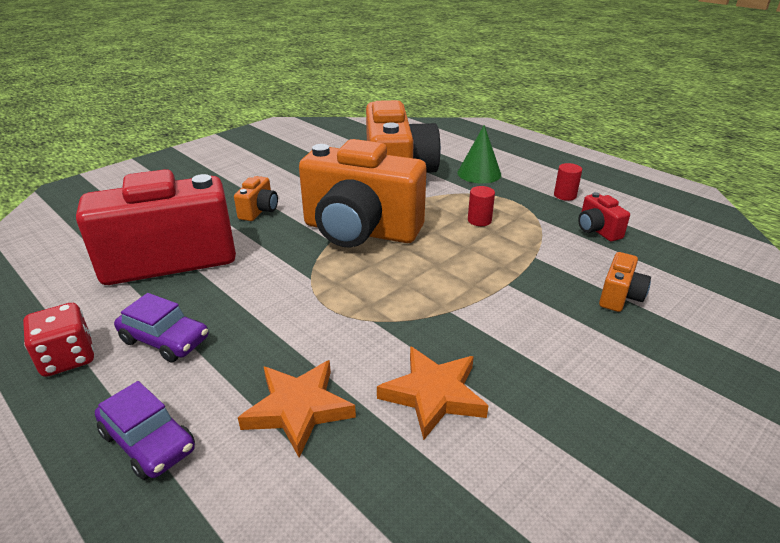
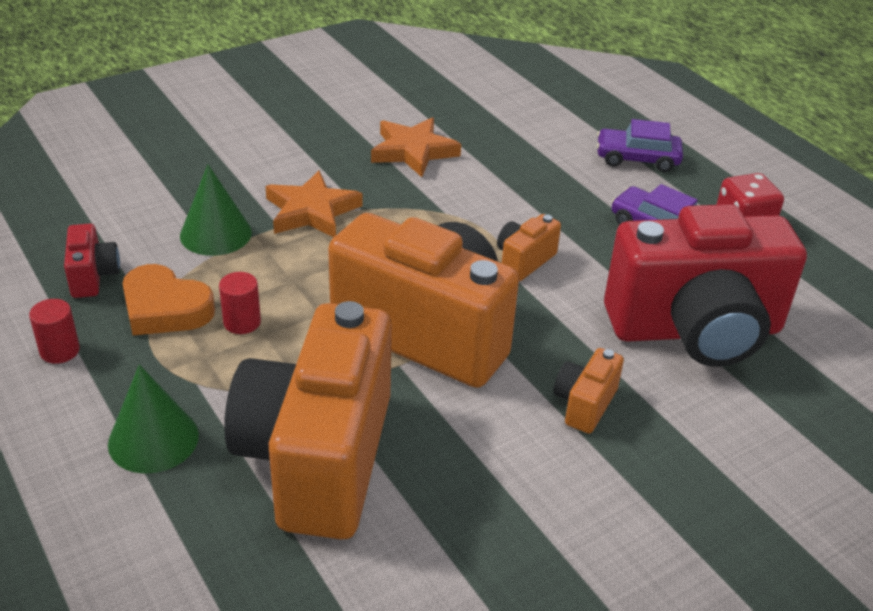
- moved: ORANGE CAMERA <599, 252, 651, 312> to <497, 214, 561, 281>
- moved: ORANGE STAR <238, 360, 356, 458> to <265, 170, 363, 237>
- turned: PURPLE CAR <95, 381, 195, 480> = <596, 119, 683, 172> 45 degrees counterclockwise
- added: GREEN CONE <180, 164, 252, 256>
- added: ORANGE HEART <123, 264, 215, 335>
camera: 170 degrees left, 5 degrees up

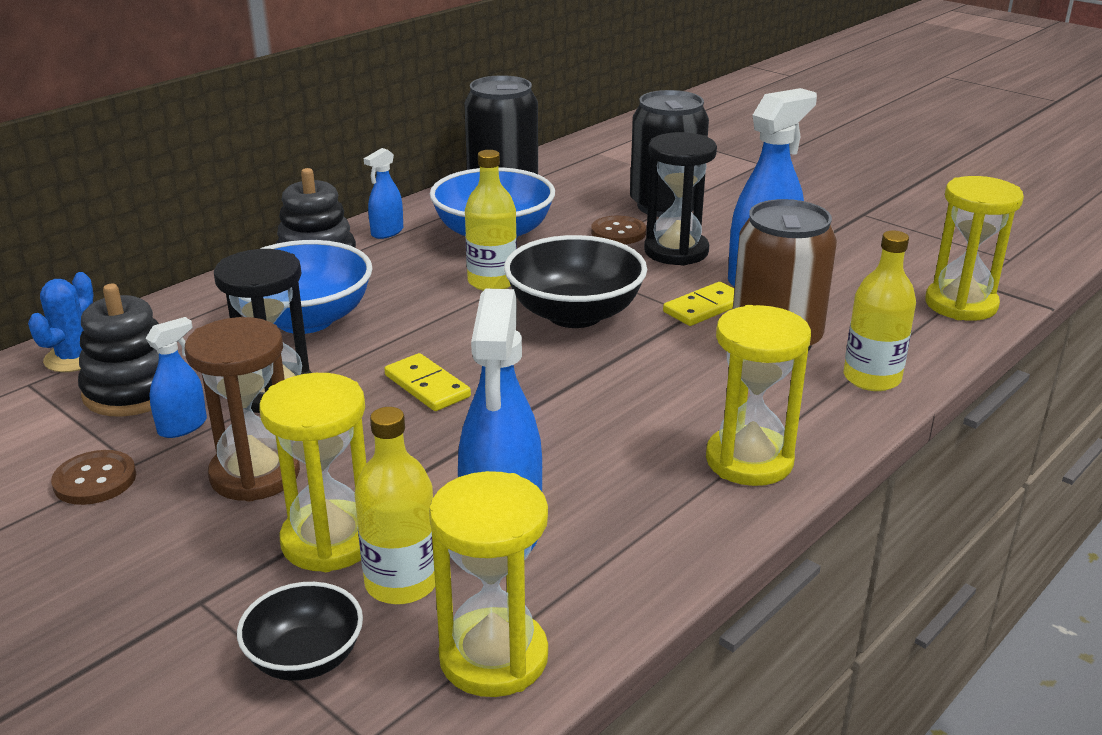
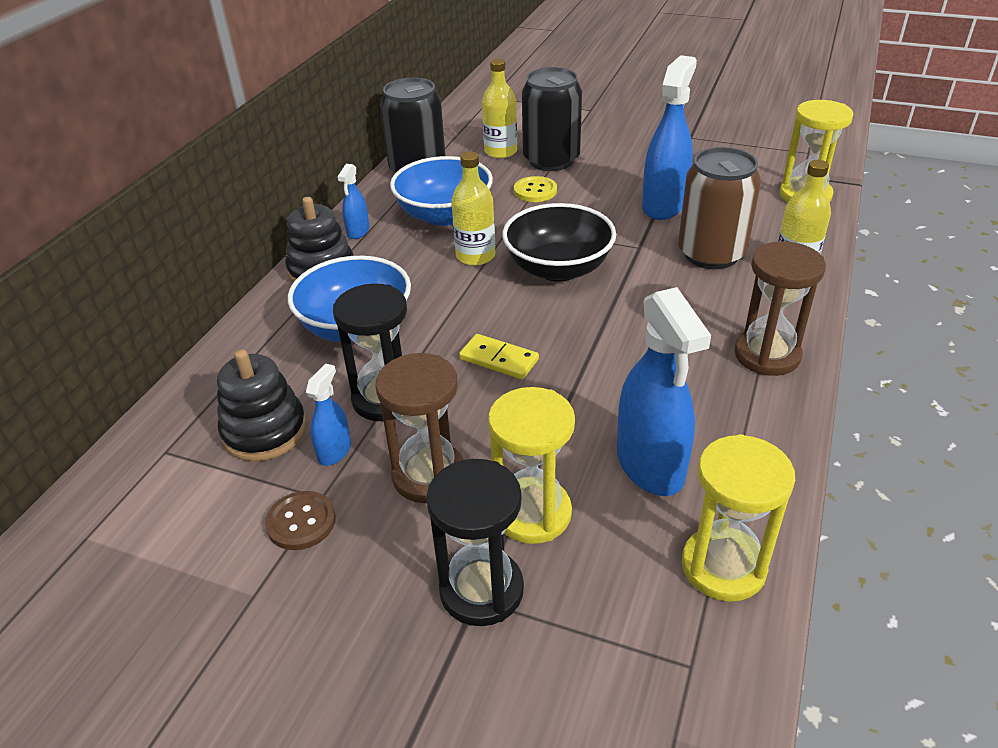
- moved: BLACK HOURGLASS <644, 132, 717, 266> to <426, 459, 524, 626>
- recoloured: BROWN BUTTON <591, 216, 646, 244> to YELLOW BUTTON <514, 176, 557, 202>
- removed: BLUE CACTUS <28, 272, 94, 372>
- removed: YELLOW DOMINO <663, 282, 734, 326>
- recoloured: YELLOW HOURGLASS <706, 305, 811, 486> to BROWN HOURGLASS <734, 241, 826, 376>
- moved: YELLOW BOTTLE <355, 407, 435, 605> to <482, 59, 517, 158>
- removed: BLACK BOWL <237, 582, 363, 681>
camera: 20 degrees left, 10 degrees up

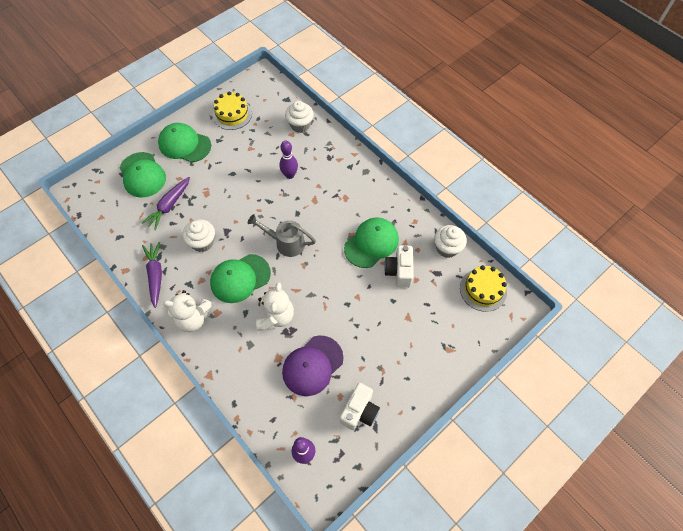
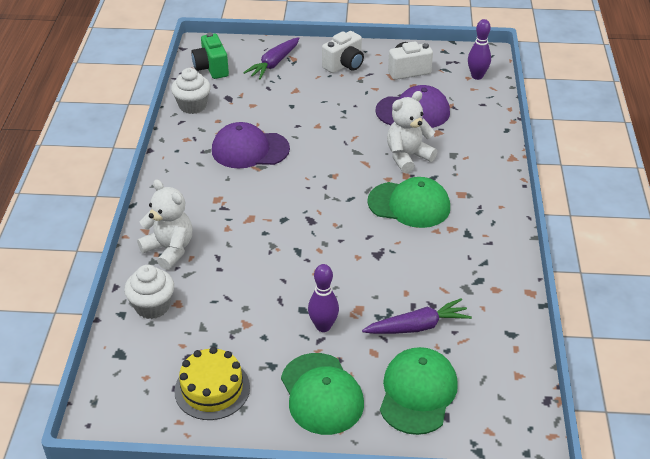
- moved: PURPLE BOWLING PIN <279, 141, 298, 179> to <308, 264, 339, 332>
- removed: GREY WATERING CAN <247, 214, 316, 257>
- recoloured: GREEN CAP <344, 217, 399, 268> to PURPLE CAP <212, 122, 290, 169>
- removed: WHITE CUPCAKE <183, 219, 215, 252>
- moved: PURPLE CARROT <142, 242, 162, 308> to <243, 37, 299, 79>
- moved: WHITE CAMERA <384, 245, 414, 288> to <322, 31, 364, 73>
- replaced: YELLOW CAKE <460, 265, 507, 312> to GREEN CAMERA <191, 33, 229, 79>
- moved: WHITE TEDDY BEAR <163, 290, 212, 332> to <137, 179, 192, 270>
camera: 135 degrees left, 20 degrees down

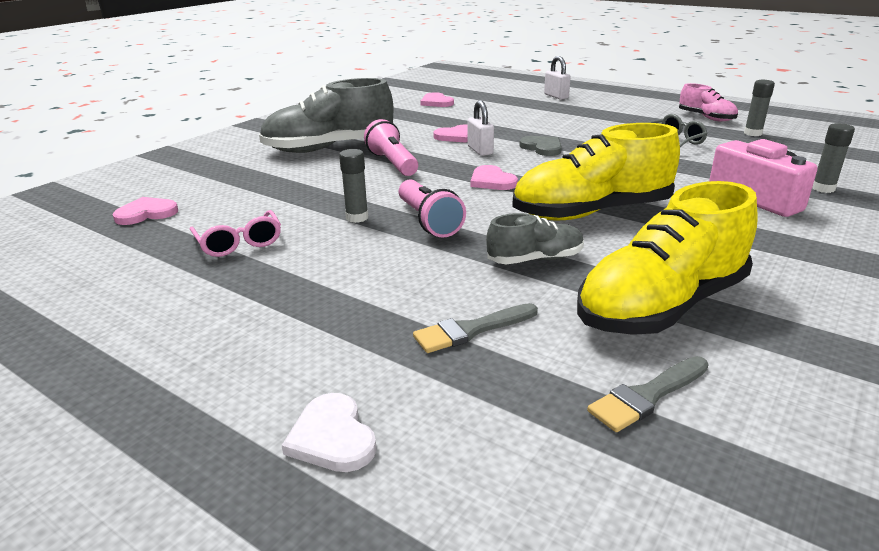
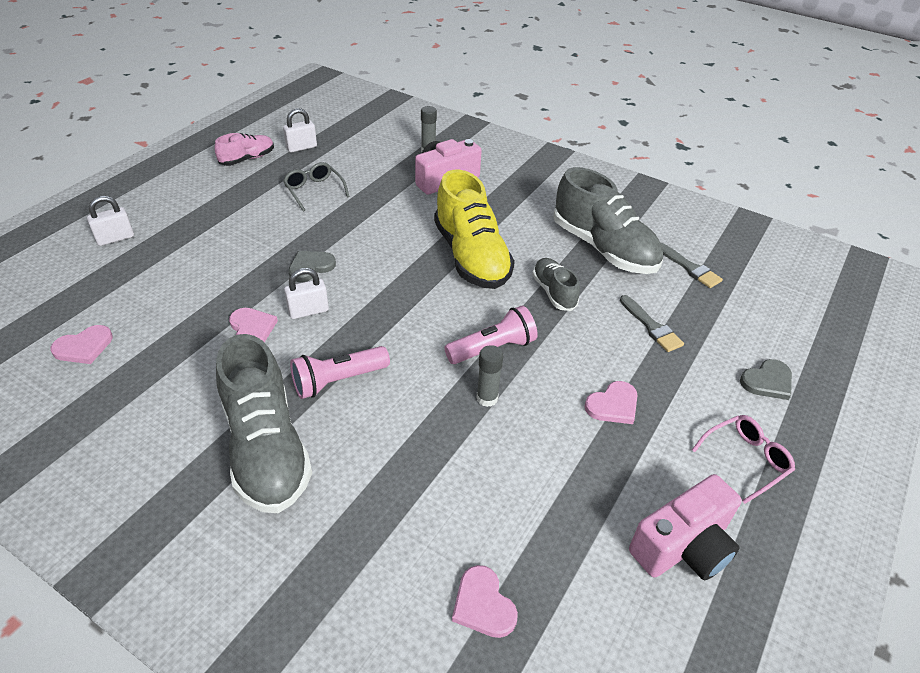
- replaced: GREY GLUE STICK <744, 80, 775, 136> to WHITE PADLOCK <283, 108, 317, 152>
- moved: PINK HEART <471, 165, 518, 190> to <585, 381, 638, 424>
- recoloured: YELLOW SHOE <577, 181, 758, 335> to GREY SHOE <553, 167, 663, 274>
- moved: PINK GLASSES <190, 210, 281, 257> to <692, 415, 795, 504>
- recoloured: WHITE HEART <281, 393, 376, 472> to GREY HEART <740, 359, 792, 400>
- added: PINK CAMERA <629, 474, 742, 580>
camera: 95 degrees left, 15 degrees up

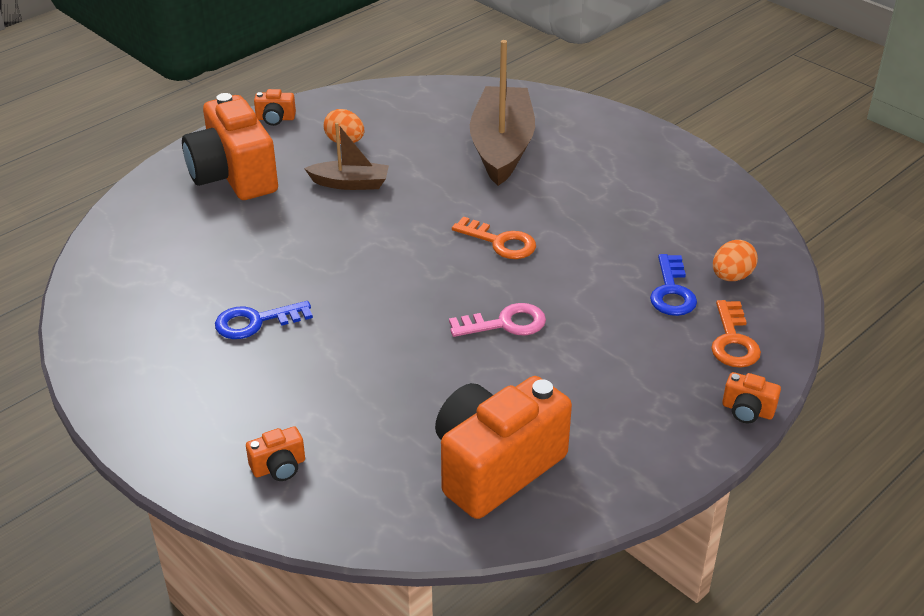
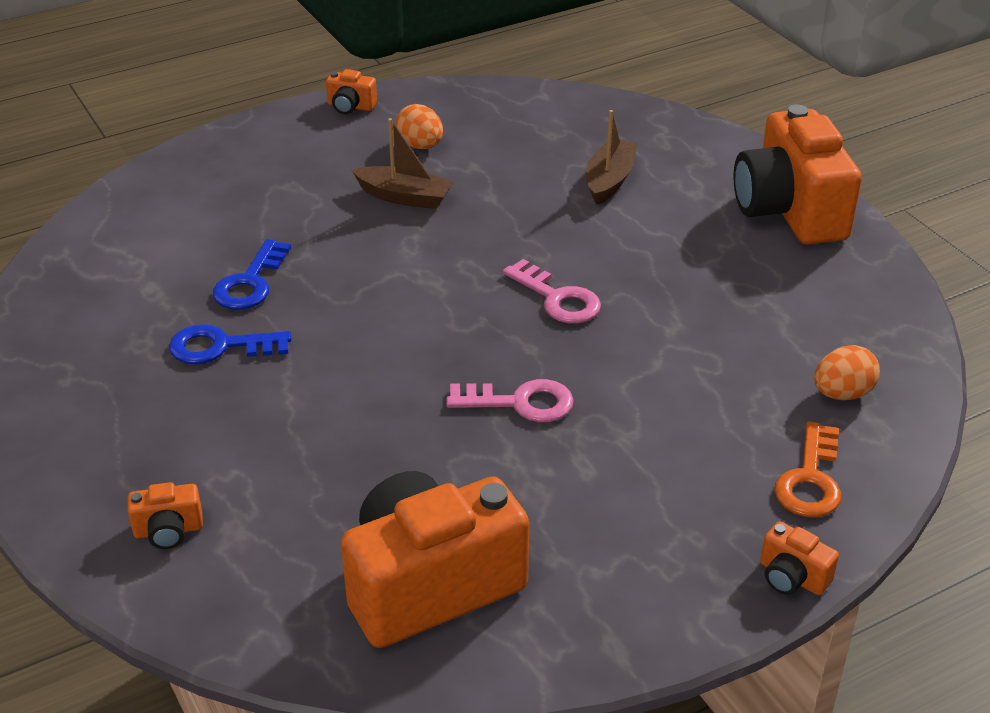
- resized: BROWN BOAT <470, 40, 535, 186> = <586, 110, 637, 205> x0.53
- moved: ORANGE CAMERA <182, 93, 278, 200> to <734, 105, 862, 245>
- recoloured: ORANGE KEY <452, 217, 536, 259> to PINK KEY <503, 259, 601, 324>
- moved: BLUE KEY <650, 254, 697, 316> to <213, 239, 291, 310>
camera: 15 degrees right, 0 degrees up

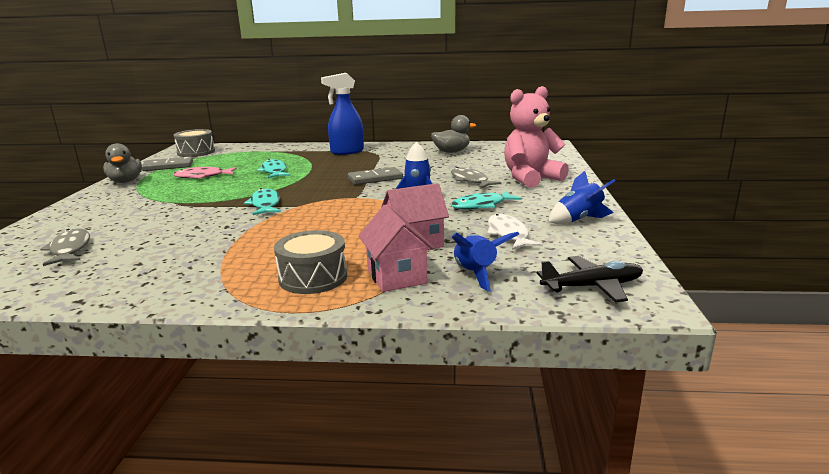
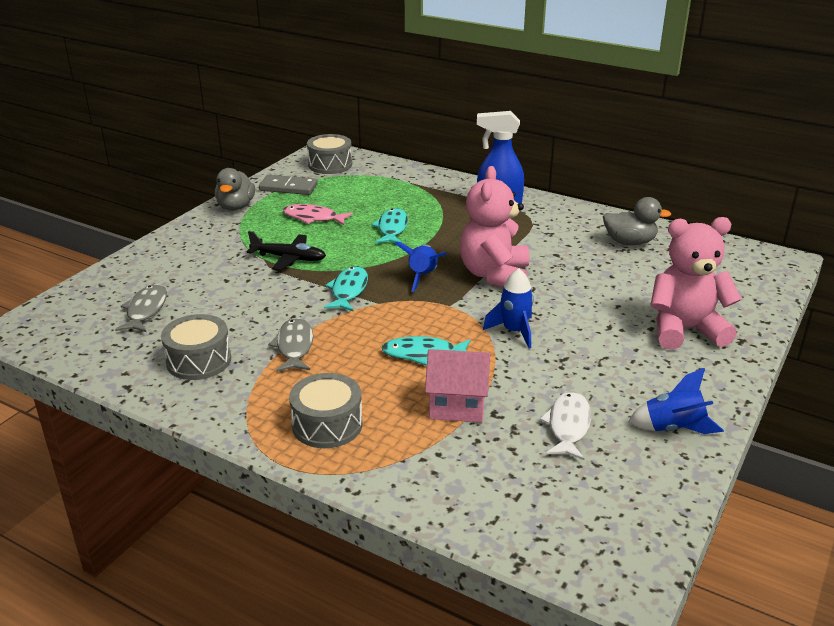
- replaced: GREY DOMINO <348, 167, 403, 185> to PINK TEDDY BEAR <460, 166, 530, 287>
- moved: GREY FISH <451, 167, 501, 188> to <268, 318, 313, 372>
- moved: TURQUOISE FISH <451, 191, 521, 209> to <381, 336, 470, 365>
- removed: PINK HOUSE <359, 205, 434, 292>
- moved: BLUE ROCKET <452, 232, 519, 291> to <395, 242, 447, 292>
- moved: BLACK PLANE <537, 256, 643, 303> to <247, 231, 326, 271>
- added: GREY DRUM <161, 314, 231, 380>
camera: 25 degrees right, 10 degrees up

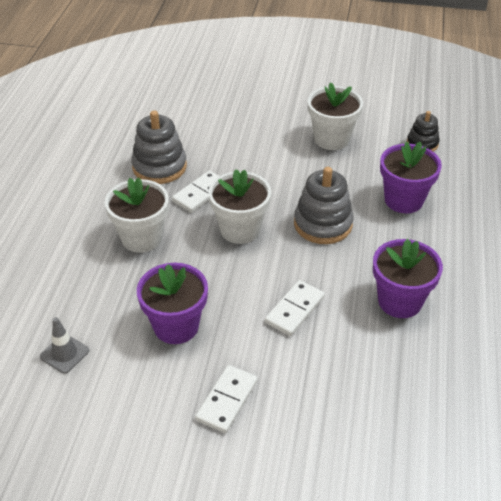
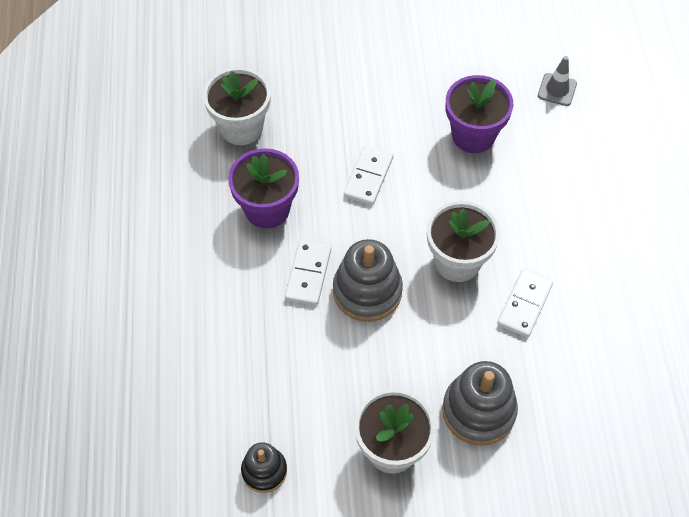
- moved: GREY STACKING TOY <131, 110, 187, 184> to <442, 361, 518, 445>
- removed: PURPLE FLOWER POT <380, 142, 442, 213>
- moved: WHITE FLOWER POT <105, 177, 169, 253> to <203, 67, 271, 145>
- moved: WHITE DOMINO <195, 365, 258, 433> to <285, 240, 331, 306>
camera: 165 degrees right, 15 degrees up

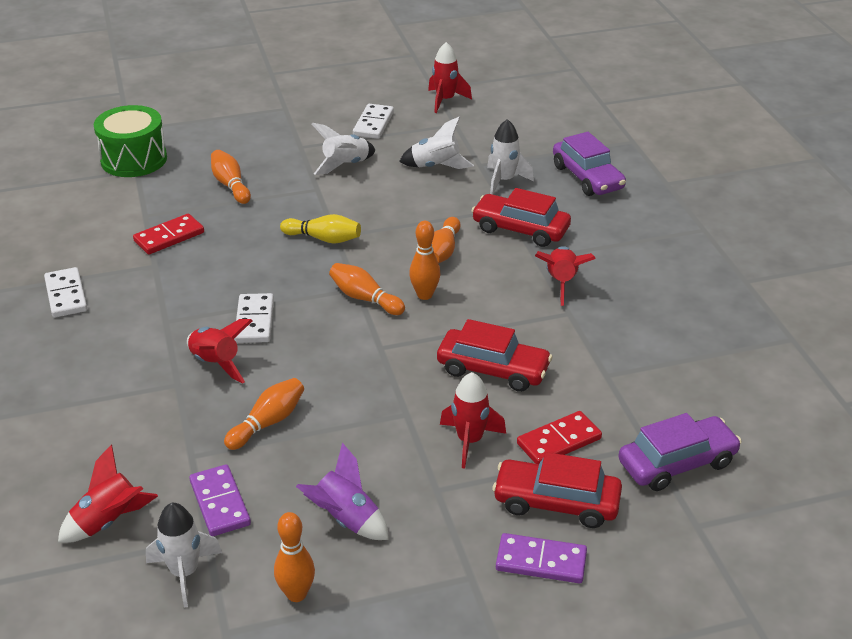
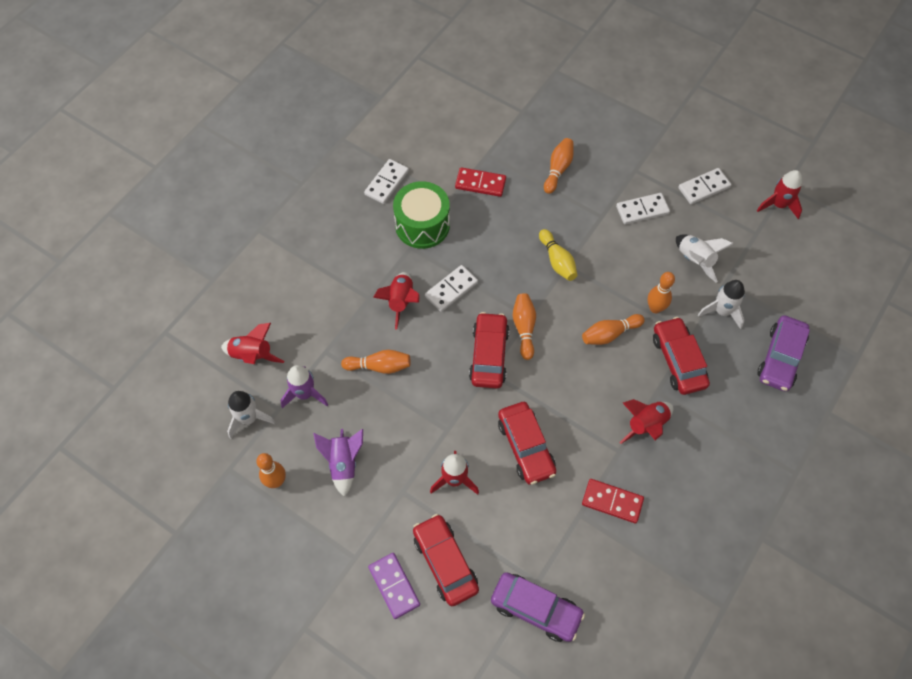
- moved: GREEN DRUM <94, 105, 167, 177> to <393, 181, 450, 249>
- replaced: WHITE ROCKET <312, 123, 376, 175> to WHITE DOMINO <616, 193, 670, 225>
- moved: ORANGE BOWLING PIN <409, 221, 440, 300> to <647, 272, 675, 313>
- moved: RED DOMINO <517, 411, 602, 464> to <582, 479, 644, 523>
- replaced: PURPLE DOMINO <189, 464, 251, 536> to PURPLE ROCKET <281, 365, 328, 408>
- added: RED CAR <469, 312, 509, 388>
camera: 50 degrees right, 25 degrees up

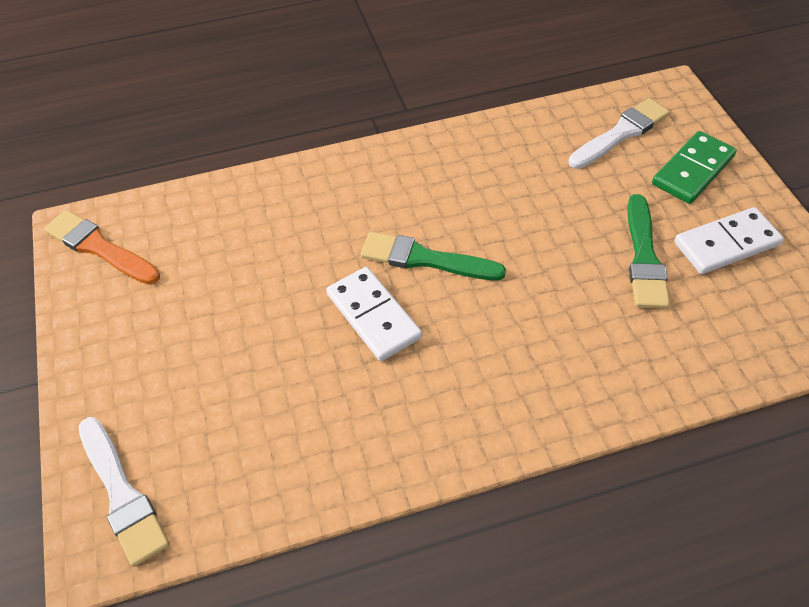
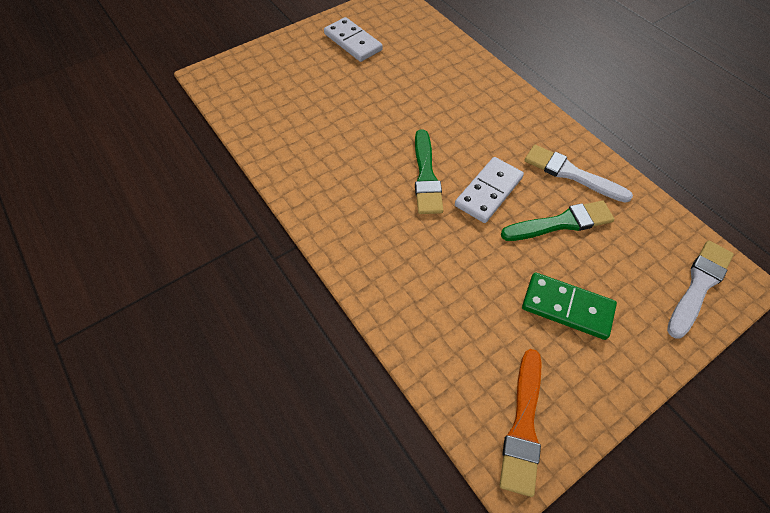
- moved: WHITE BRUSH <568, 98, 670, 169> to <524, 145, 633, 203>
- moved: GREEN DOMINO <652, 131, 737, 204> to <522, 273, 617, 340>
- moved: GREEN BRUSH <627, 194, 670, 308> to <501, 201, 615, 241>
camera: 110 degrees left, 5 degrees up

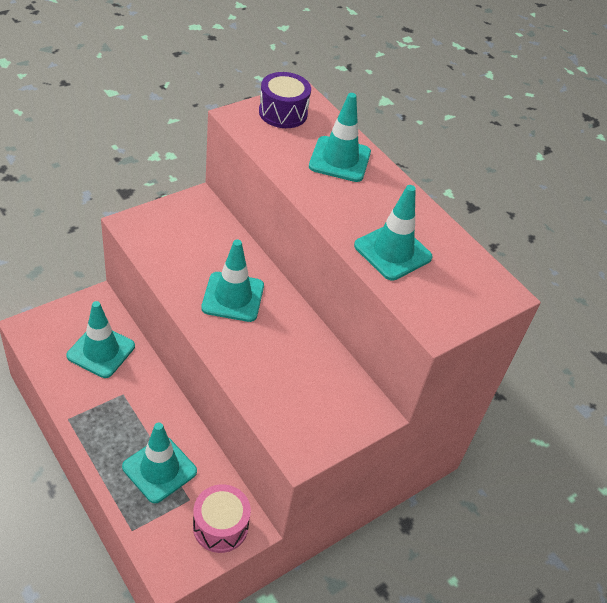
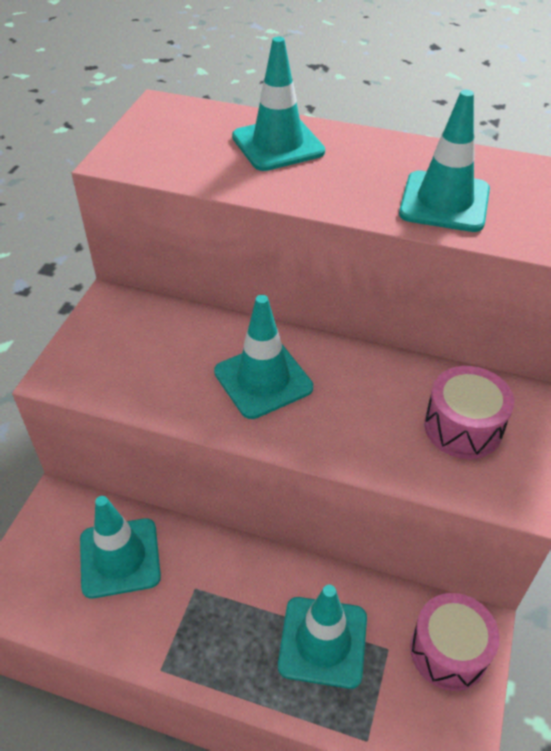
- removed: PURPLE DRUM <259, 72, 311, 128>
- added: PINK DRUM <424, 366, 514, 459>
camera: 30 degrees left, 0 degrees up

